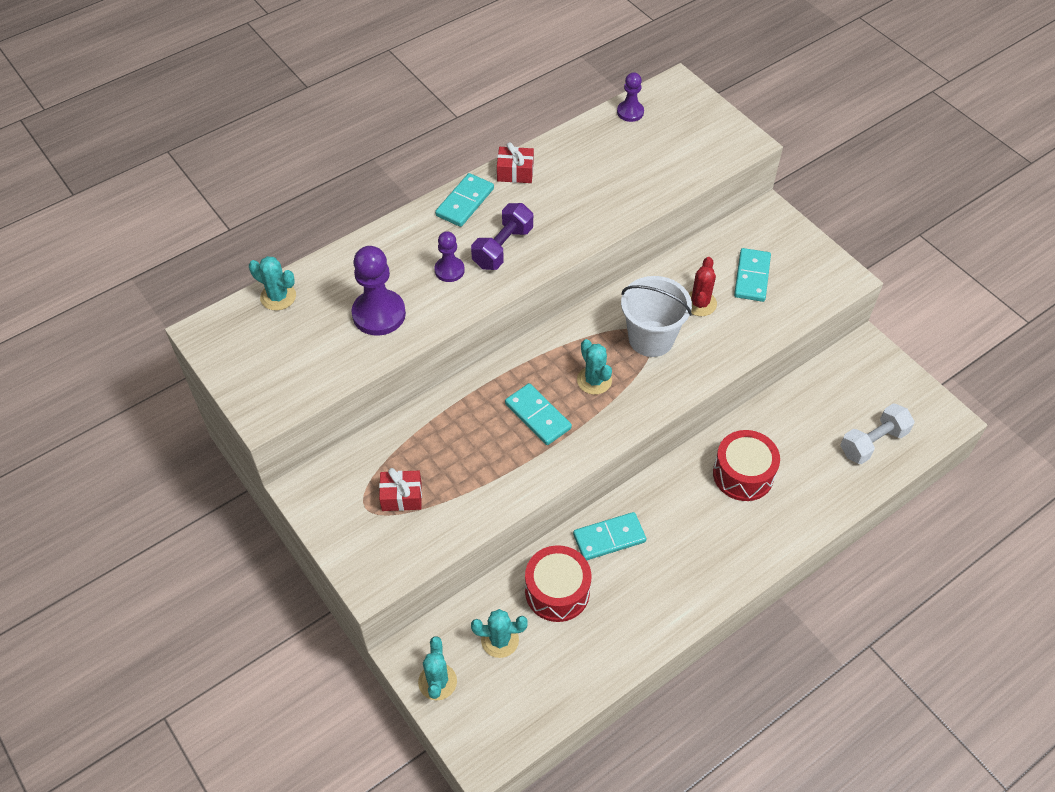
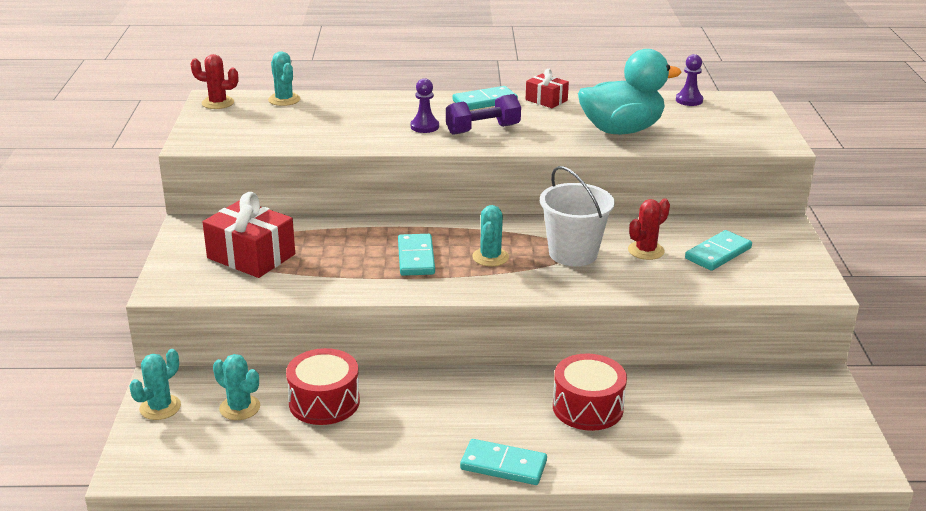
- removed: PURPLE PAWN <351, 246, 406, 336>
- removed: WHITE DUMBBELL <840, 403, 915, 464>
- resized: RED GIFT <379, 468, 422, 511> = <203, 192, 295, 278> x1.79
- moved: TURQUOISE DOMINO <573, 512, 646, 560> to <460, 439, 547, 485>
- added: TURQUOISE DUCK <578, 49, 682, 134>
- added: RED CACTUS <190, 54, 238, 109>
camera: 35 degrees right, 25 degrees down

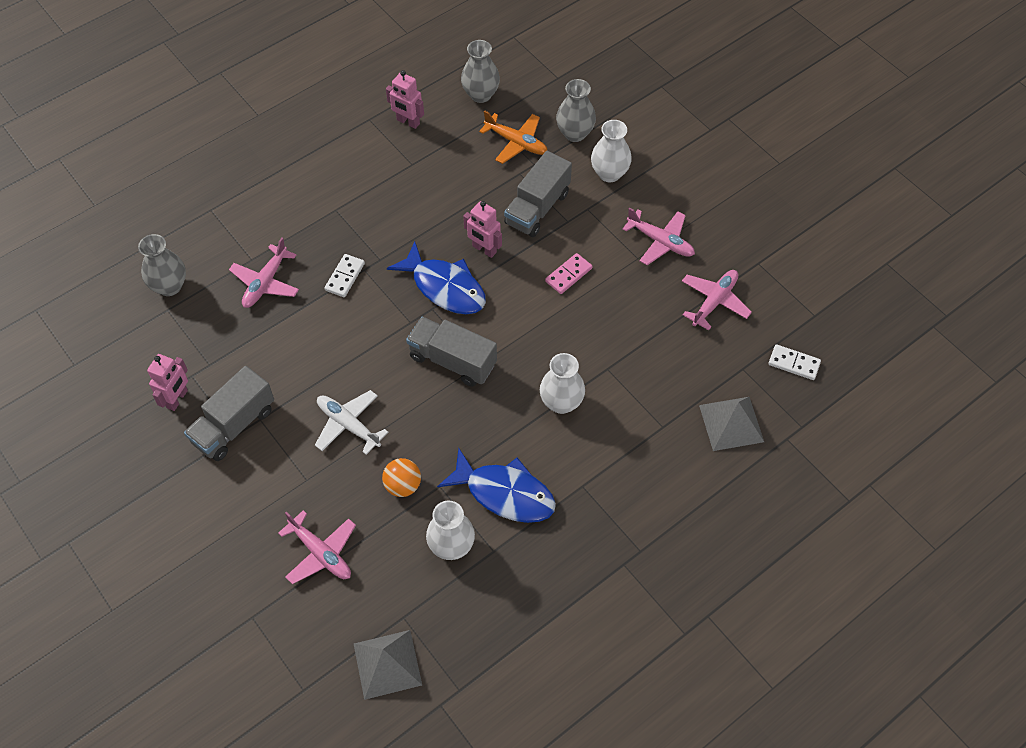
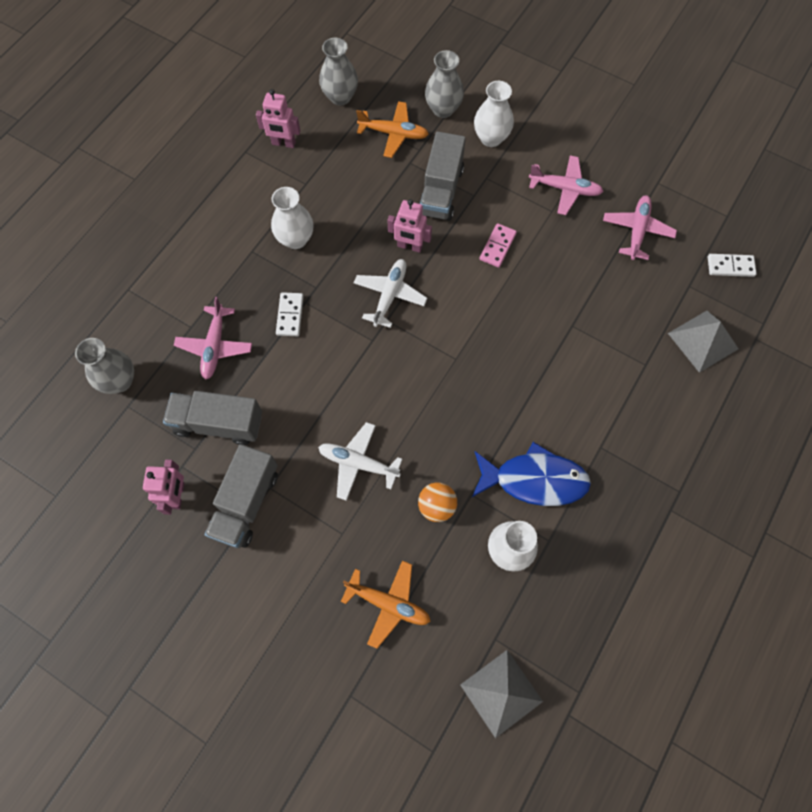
- replaced: BLUE FISH <387, 242, 486, 314> to WHITE PLANE <354, 259, 427, 328>
- moved: GREY TRUCK <406, 317, 497, 387> to <163, 391, 262, 445>
- moved: WHITE VASE <540, 353, 585, 414> to <271, 187, 313, 249>
- recoloured: PINK PLANE <278, 510, 356, 584> to ORANGE PLANE <341, 560, 431, 649>
camera: 20 degrees left, 10 degrees up

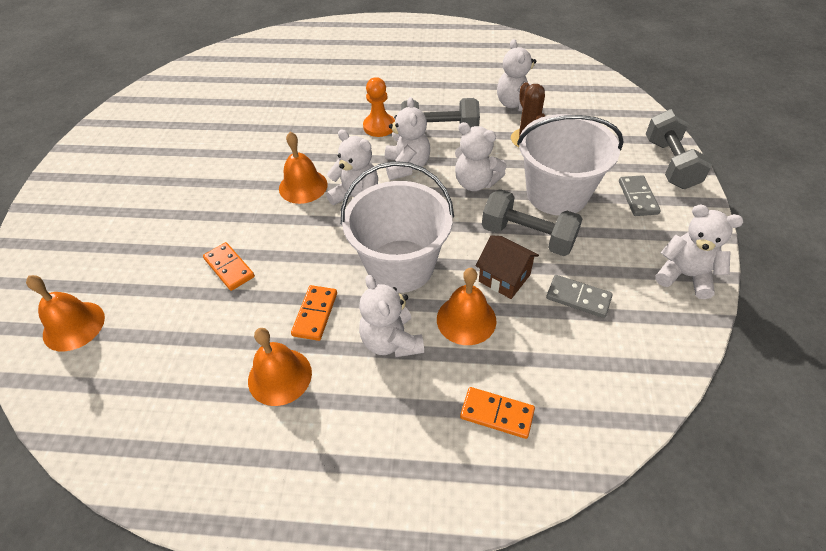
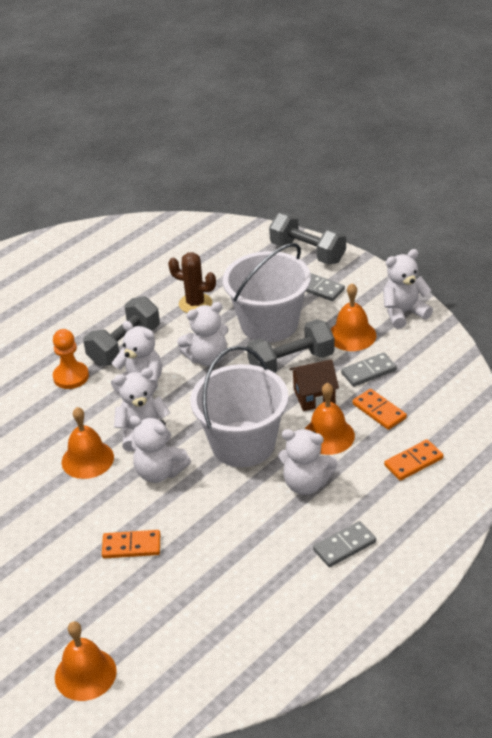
- moved: WHITE TEDDY BEAR <497, 39, 536, 111> to <129, 416, 191, 483>
- moved: ORANGE DOMINO <291, 285, 337, 341> to <353, 389, 407, 430>
- moved: ORANGE BELL <248, 328, 312, 406> to <331, 283, 376, 351>
- added: GREY DOMINO <313, 521, 376, 567>
camera: 50 degrees left, 10 degrees down

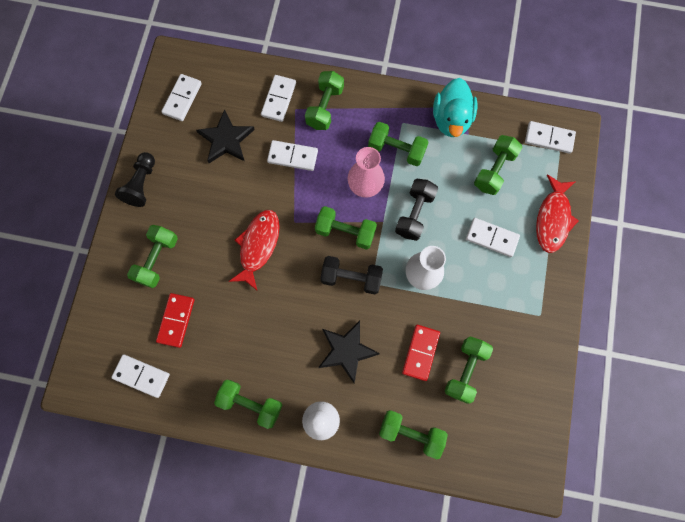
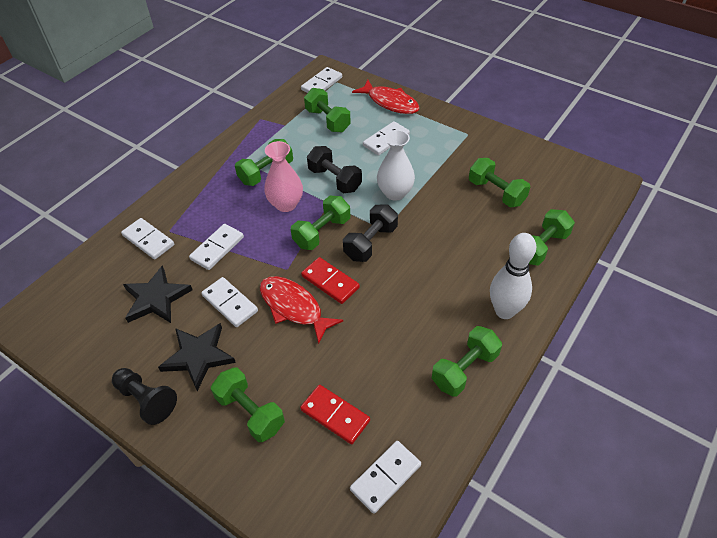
- removed: GREEN DUMBBELL <305, 71, 344, 130>
- moved: WHITE DOMINO <161, 74, 202, 121> to <201, 277, 258, 327>
- removed: TURQUOISE DUCK <433, 78, 477, 137>
- moved: BLACK STAR <318, 321, 380, 384> to <158, 323, 236, 391>
- moved: RED DOMINO <402, 325, 440, 381> to <301, 257, 360, 304>
camera: 65 degrees left, 25 degrees down

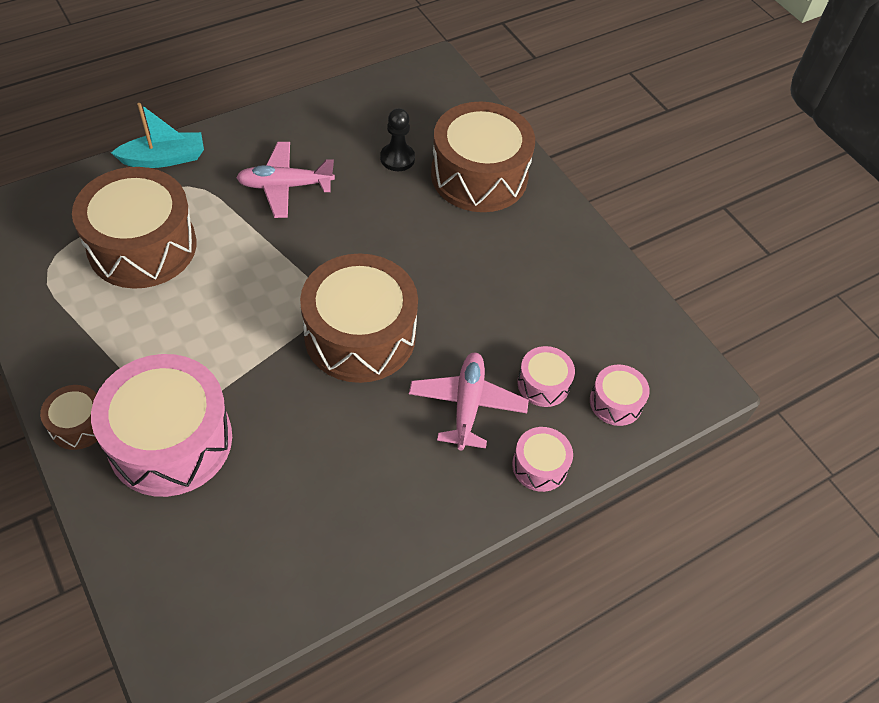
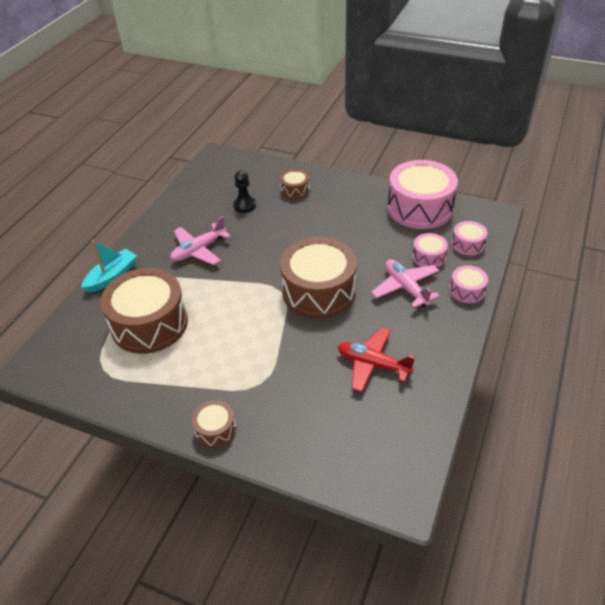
- resized: BROWN DRUM <431, 101, 535, 212> = <280, 169, 310, 199> x0.47
- moved: PINK DRUM <91, 354, 232, 497> to <388, 160, 458, 229>
- added: RED PLANE <337, 327, 415, 392>
camera: 30 degrees left, 10 degrees down

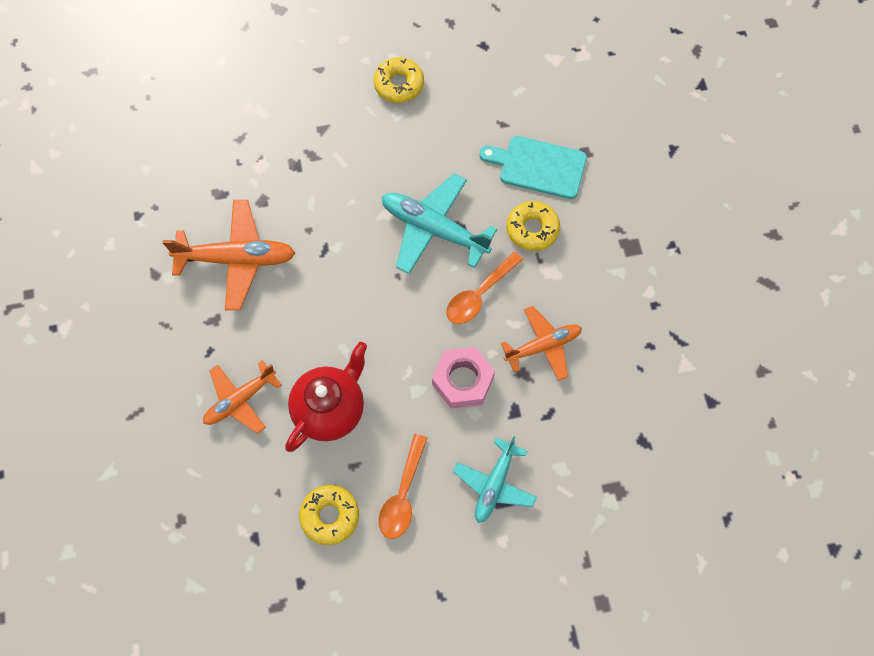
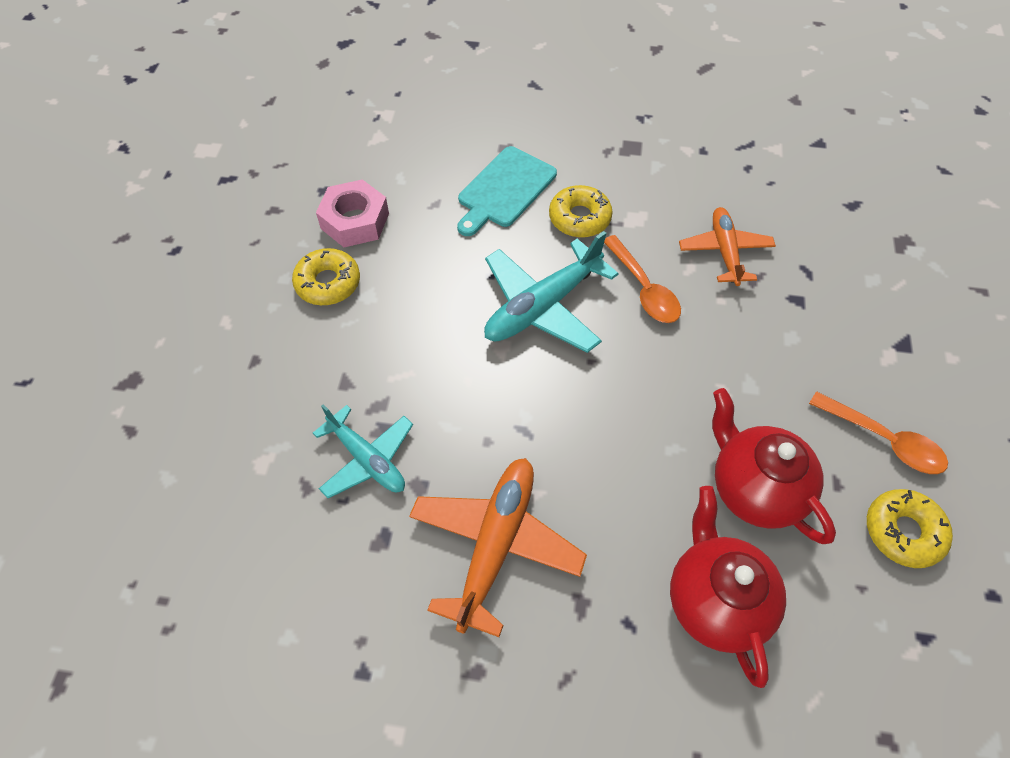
- moved: PINK NUT <432, 347, 495, 409> to <316, 179, 389, 247>
- replaced: ORANGE PLANE <203, 360, 282, 434> to RED TEAPOT <670, 486, 786, 688>
- moved: TURQUOISE PLANE <453, 436, 537, 523> to <313, 404, 413, 498>
camera: 70 degrees left, 10 degrees down

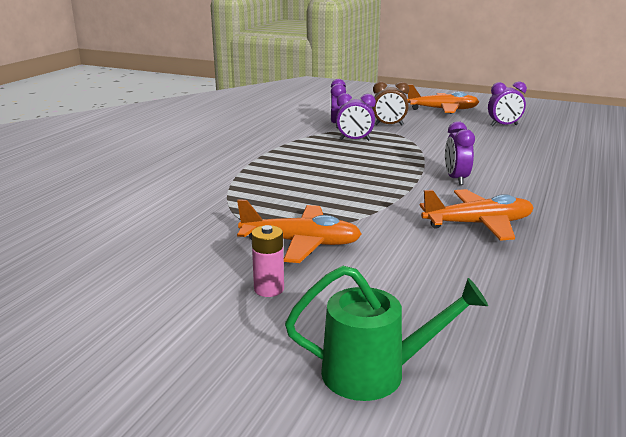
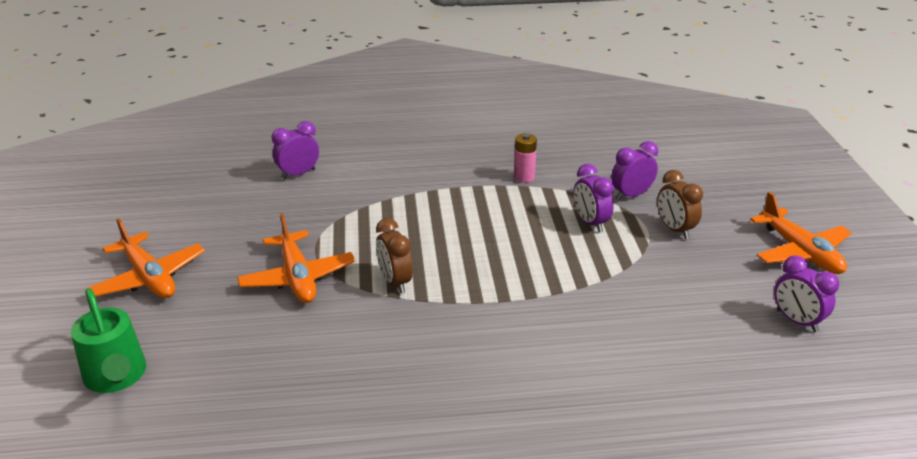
- moved: PURPLE CLOCK <445, 121, 475, 185> to <272, 121, 319, 179>
- moved: ORANGE PLANE <419, 189, 534, 241> to <87, 218, 205, 298>
- moved: PINK BATTERY <251, 225, 284, 297> to <514, 133, 537, 183>
- added: BROWN CLOCK <376, 218, 413, 293>
camera: 60 degrees right, 10 degrees up

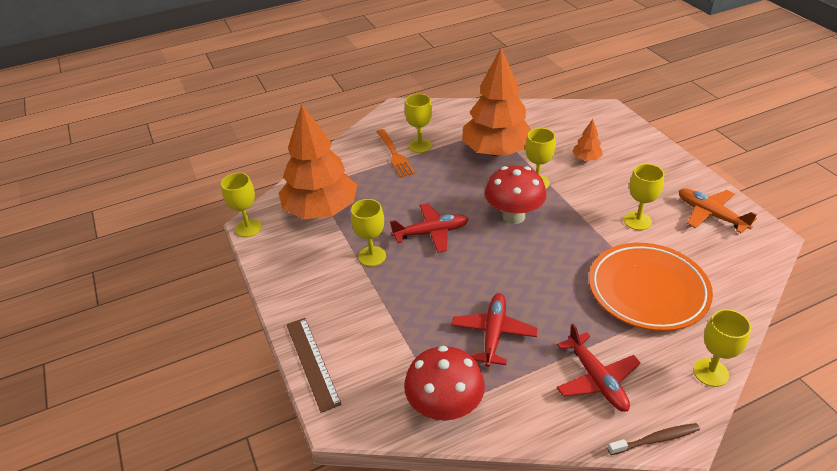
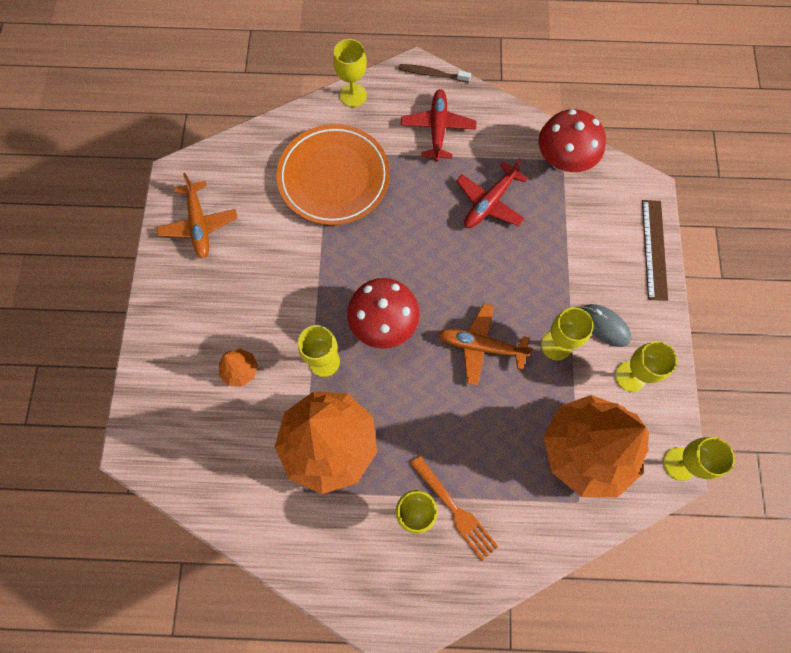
- turned: ORANGE FORK <376, 129, 415, 178> = <410, 456, 498, 561> 135 degrees clockwise
- moved: YELLOW GOBLET <624, 164, 664, 230> to <615, 341, 677, 392>
- recoloured: RED PLANE <390, 203, 469, 253> to ORANGE PLANE <438, 304, 534, 386>
- added: GREY MOUSE <582, 304, 631, 347>
camera: 155 degrees left, 30 degrees up

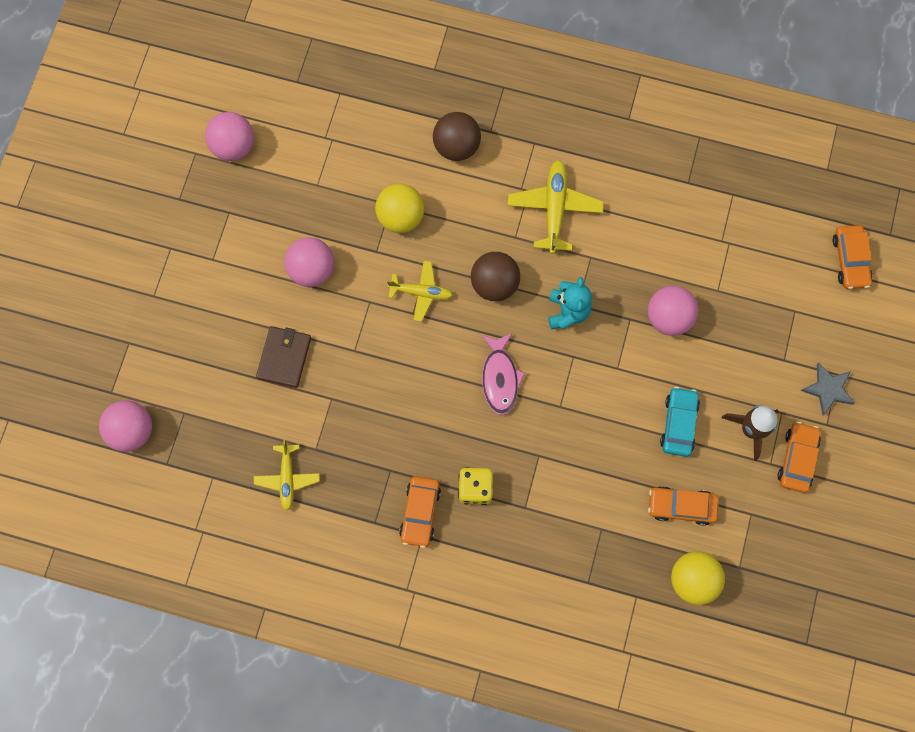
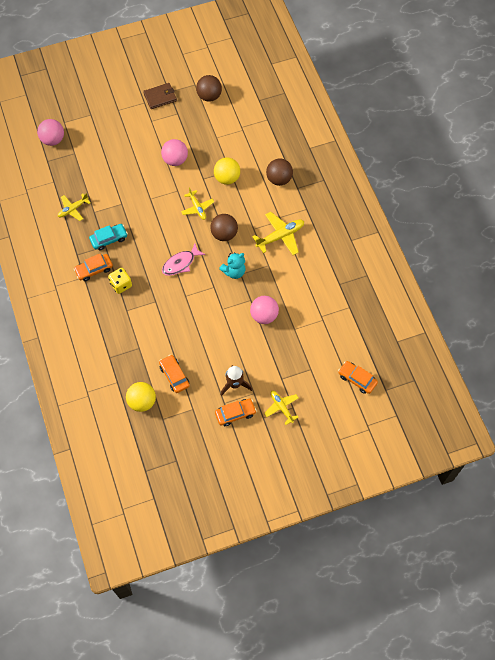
- recoloured: PINK BALL <205, 112, 254, 161> to BROWN BALL <196, 75, 222, 102>
- turned: ORANGE CAR <832, 225, 873, 289> = <338, 361, 378, 394> 75 degrees clockwise
- moved: BROWN WALLET <256, 326, 311, 388> to <143, 83, 177, 109>
- replaced: GREY STAR <801, 363, 855, 416> to YELLOW PLANE <264, 391, 299, 425>
- moved: TURQUOISE CAR <660, 387, 700, 457> to <89, 224, 128, 250>
camera: 55 degrees right, 10 degrees down

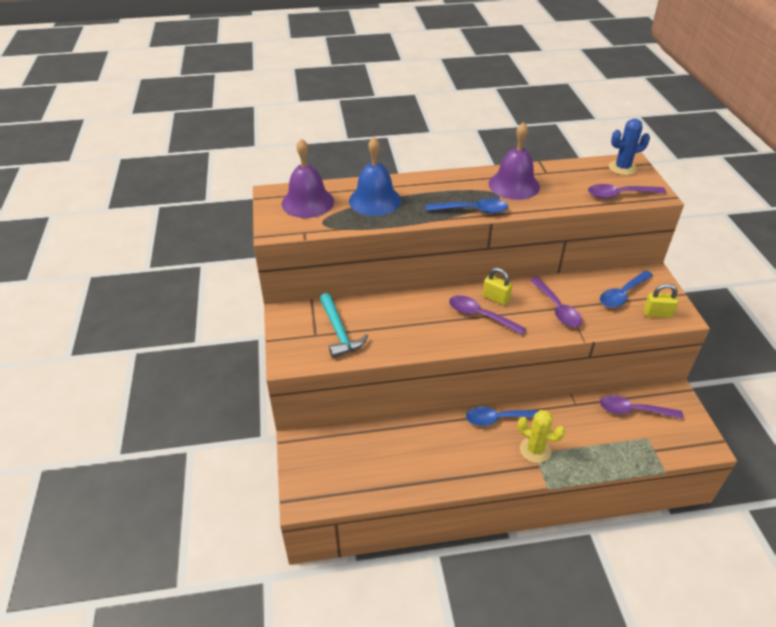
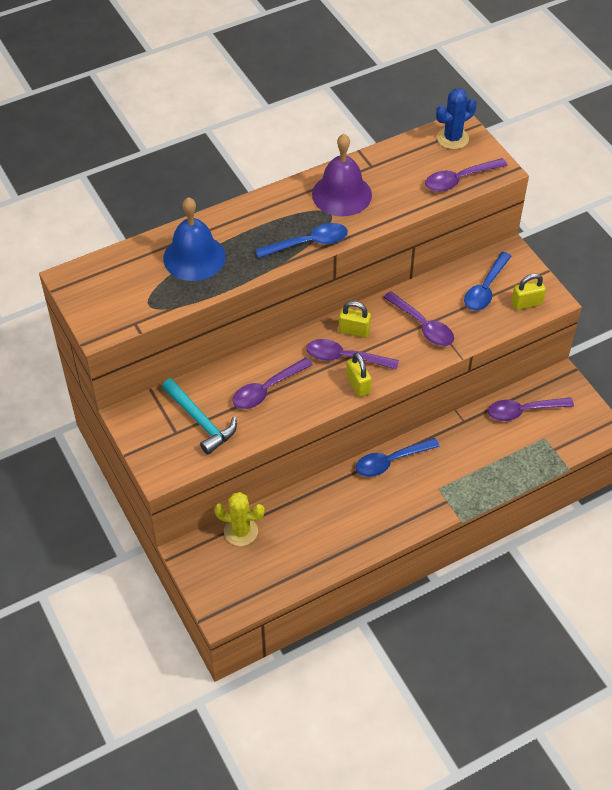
- removed: PURPLE BELL <282, 138, 334, 218>
- moved: YELLOW CACTUS <518, 410, 565, 463> to <214, 492, 265, 546>
- added: YELLOW PADLOCK <346, 352, 372, 397>
- added: PURPLE SPOON <233, 357, 313, 409>
camera: 20 degrees left, 10 degrees up

